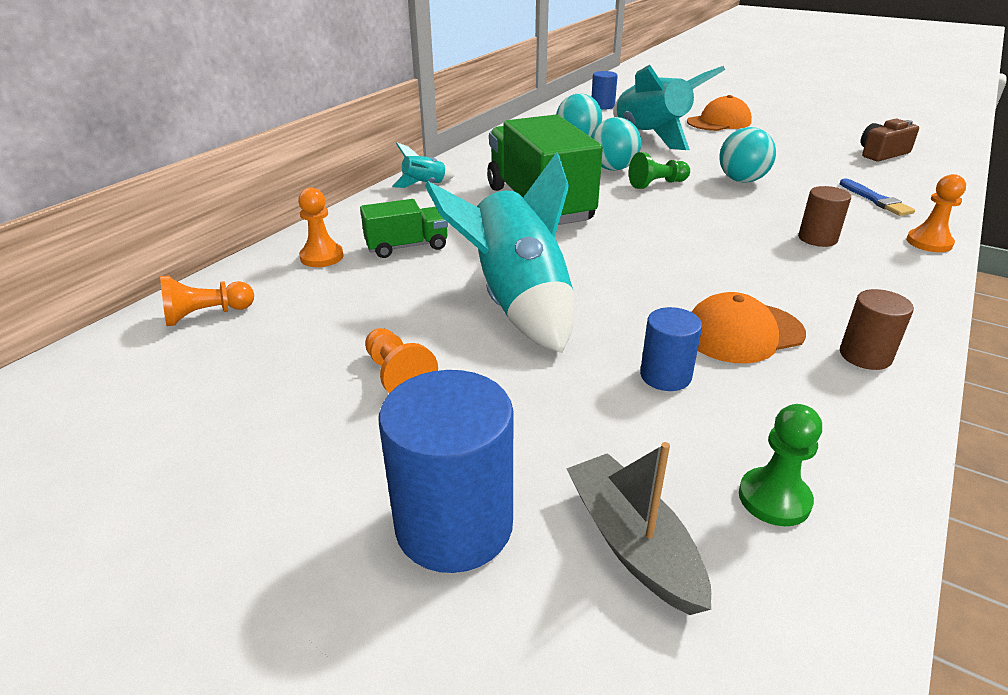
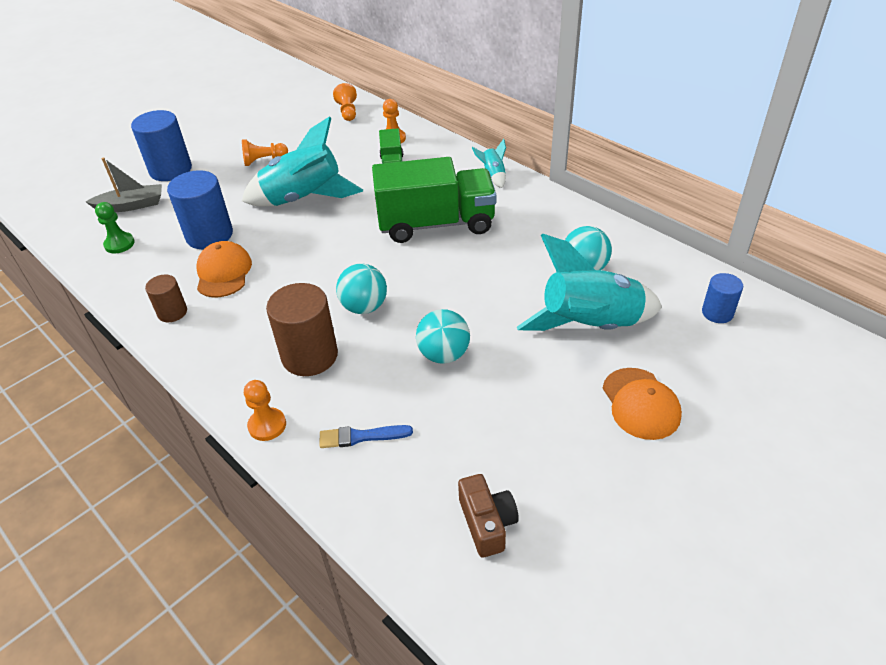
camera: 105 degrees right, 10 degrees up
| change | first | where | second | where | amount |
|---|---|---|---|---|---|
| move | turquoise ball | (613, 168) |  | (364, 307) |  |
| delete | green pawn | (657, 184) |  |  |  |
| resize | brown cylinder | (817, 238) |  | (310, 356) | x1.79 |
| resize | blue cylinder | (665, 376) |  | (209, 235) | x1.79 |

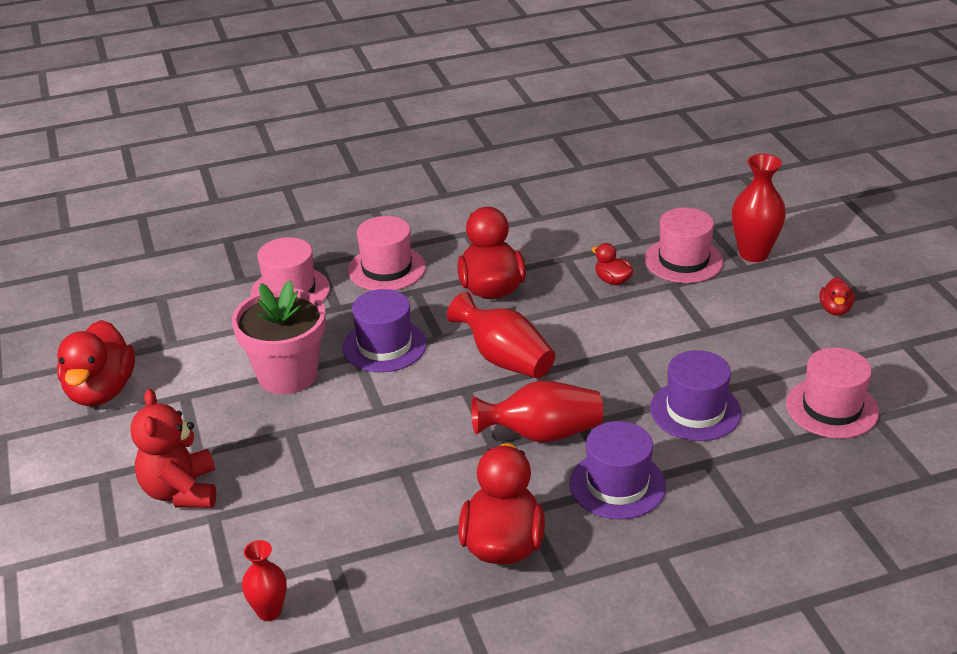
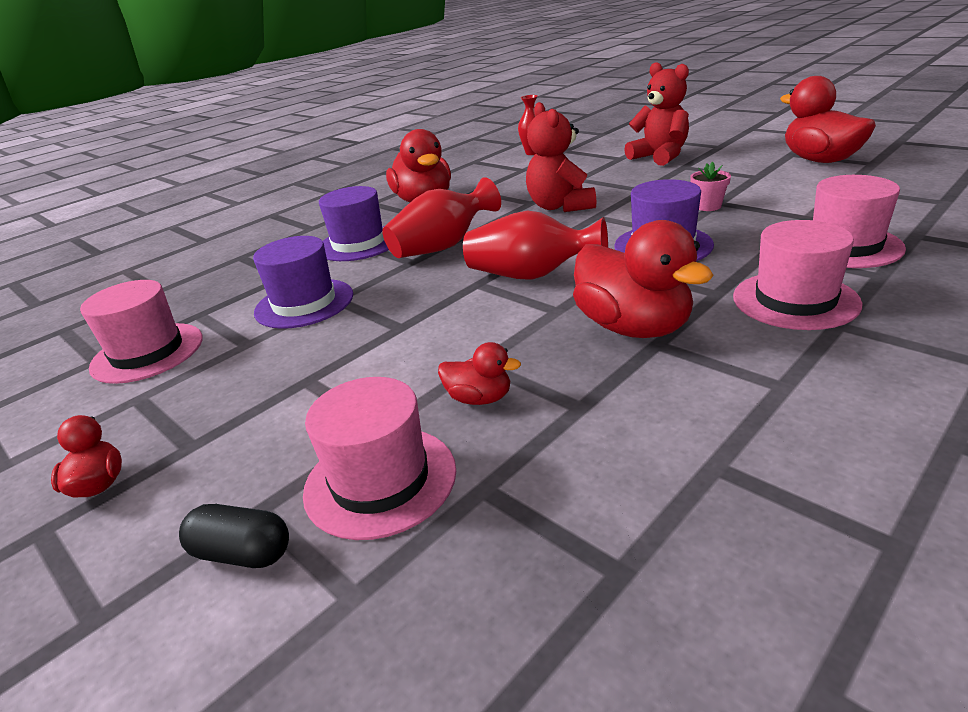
camera: 155 degrees right, 5 degrees down
| change | first | where | second | where | amount |
|---|---|---|---|---|---|
| replace | red vase | (753, 254) | black capsule | (242, 553) |  |
| resize | pink flower pot | (287, 374) |  | (708, 206) | x0.42 |
| insert |  |  | red teddy bear | (560, 206) |  |

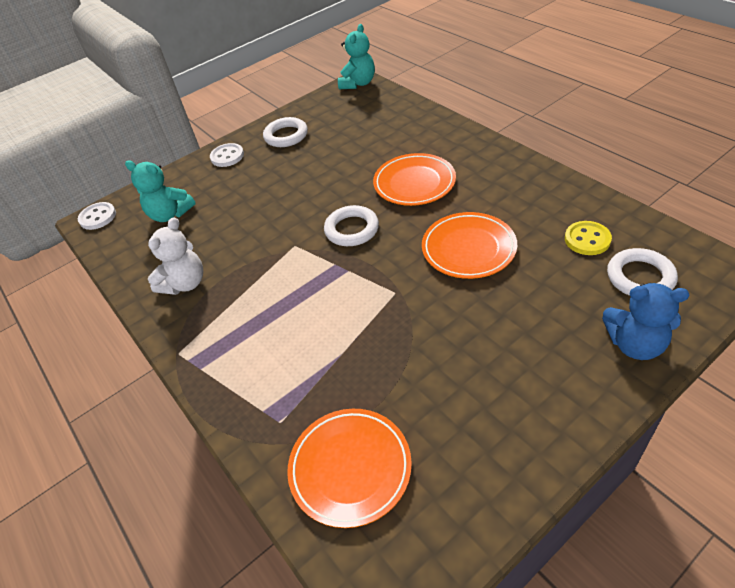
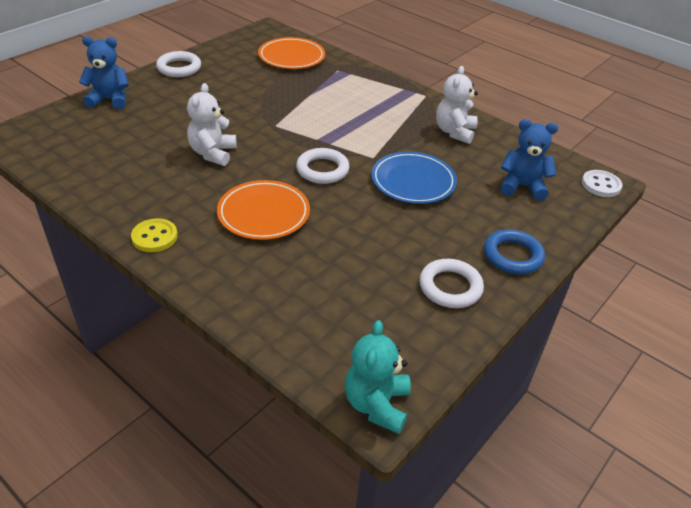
camera: 160 degrees right, 5 degrees down
| change | first | where | second | where | amount |
|---|---|---|---|---|---|
| replace | white button | (227, 156) | blue ring | (512, 255) |  |
| recolor | turquoise teddy bear | (170, 214) | blue teddy bear | (522, 186) |  |
| replace | orange plate | (468, 249) | white teddy bear | (213, 153) |  |
| move | yellow button | (587, 239) |  | (154, 237) |  |
| move | white ring | (640, 277) |  | (179, 68) |  |
| insert |  |  | blue plate | (413, 182) |  |

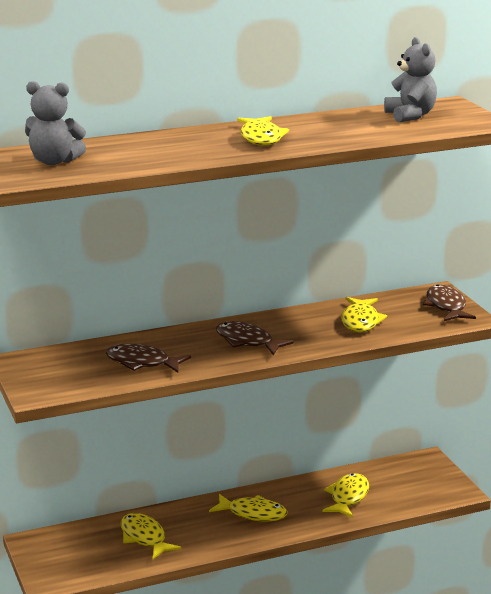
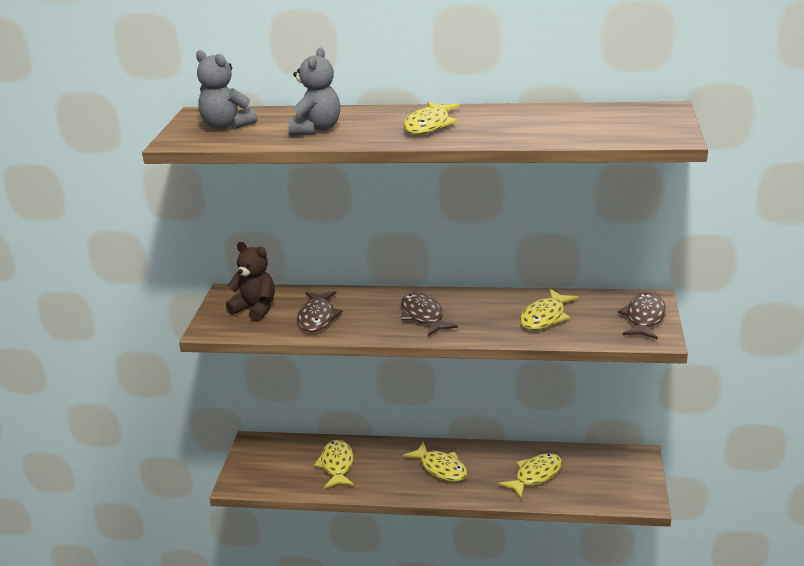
camera: 30 degrees right, 5 degrees up
| change | first | where | second | where | amount |
|---|---|---|---|---|---|
| move | grey teddy bear | (410, 116) |  | (316, 129) |  |
| rotate | brown fish | (142, 363) |  | (317, 318) | 135 degrees counterclockwise |
| insert |  |  | brown teddy bear | (255, 309) |  |

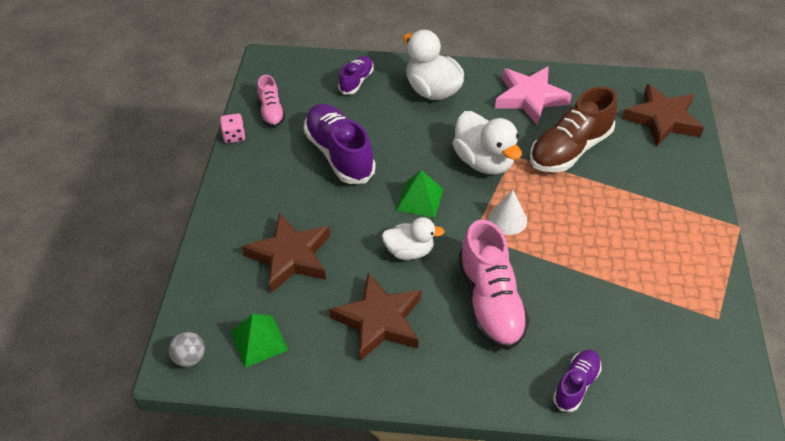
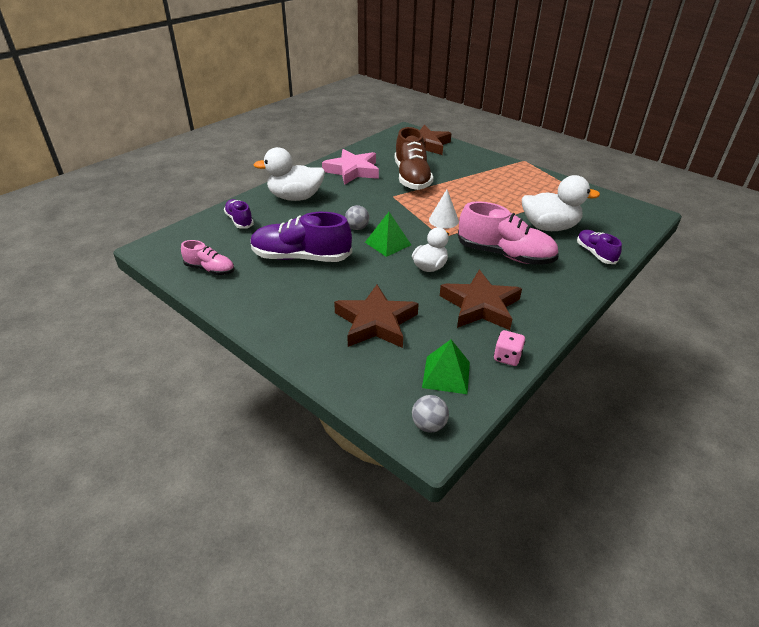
camera: 55 degrees left, 10 degrees down
| change | first | where | second | where | amount |
|---|---|---|---|---|---|
| move | white duck | (484, 161) |  | (549, 227) |  |
| move | pink dice | (234, 136) |  | (507, 357) |  |
| insert |  |  | grey ball | (357, 228) |  |

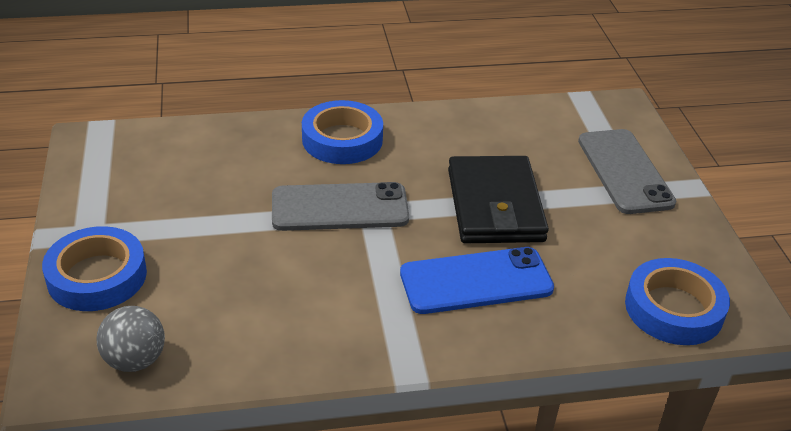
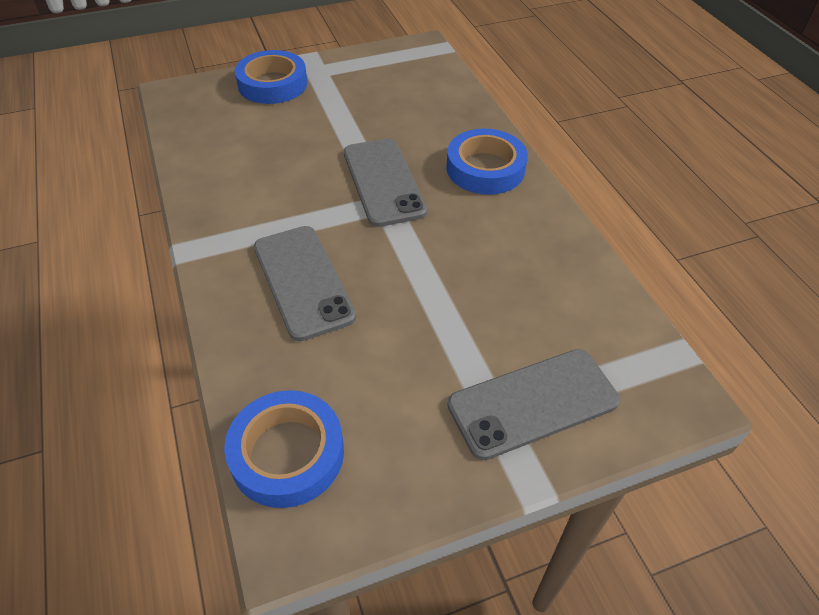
camera: 80 degrees right, 10 degrees up
| change | first | where | second | where | amount |
|---|---|---|---|---|---|
| delete | black wallet | (495, 205) |  |  |  |
| recolor | blue phone | (476, 281) | grey phone | (303, 281) |  |
| delete | grey ball | (135, 360) |  |  |  |

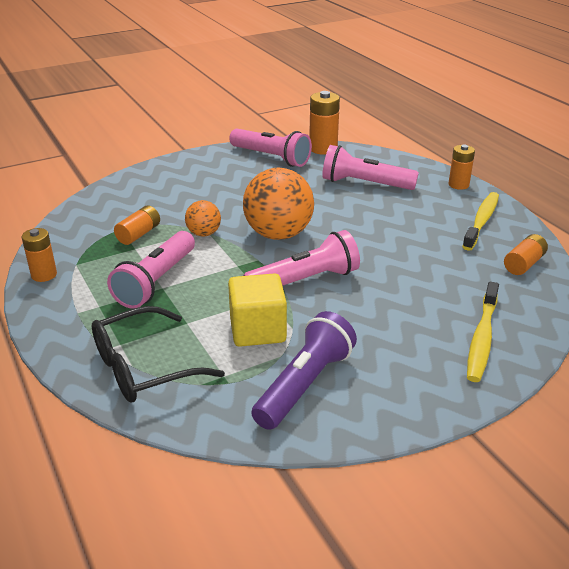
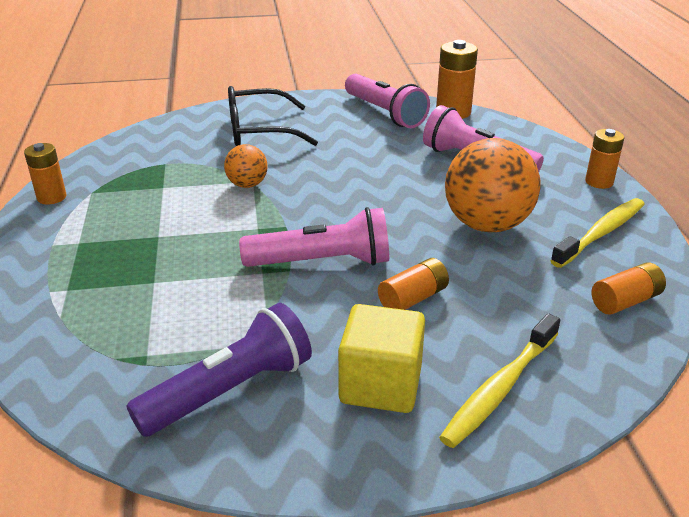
camera: 20 degrees right, 0 degrees up
| change | first | where | second | where | amount |
|---|---|---|---|---|---|
| move | orange ball | (278, 234) |  | (487, 225) |  |
| move | orange battery | (139, 234) |  | (413, 298) |  |
| delete | pink flashlight | (156, 281) |  |  |  |
| move | yellow cube | (257, 330) |  | (380, 385) |  |
| move | black glasses | (143, 368) |  | (259, 131) |  |

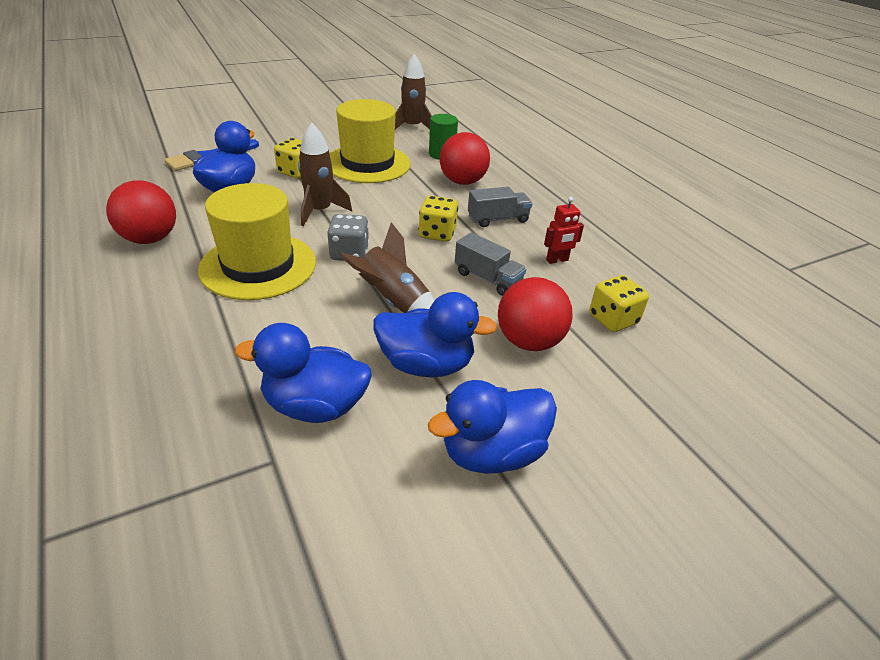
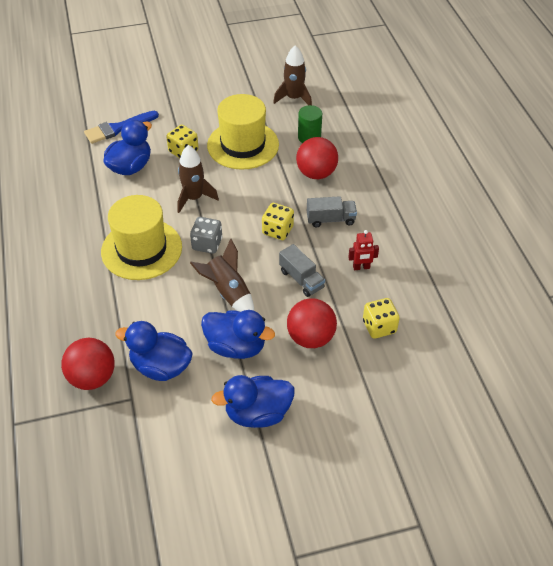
camera: 15 degrees right, 10 degrees up
| change | first | where | second | where | amount |
|---|---|---|---|---|---|
| move | red ball | (150, 239) |  | (92, 377) |  |

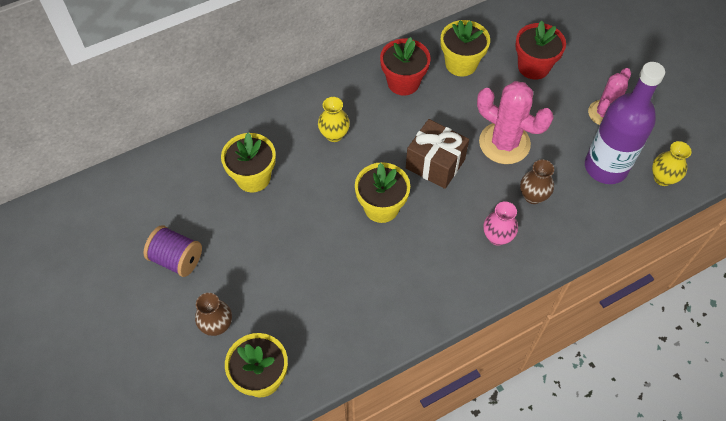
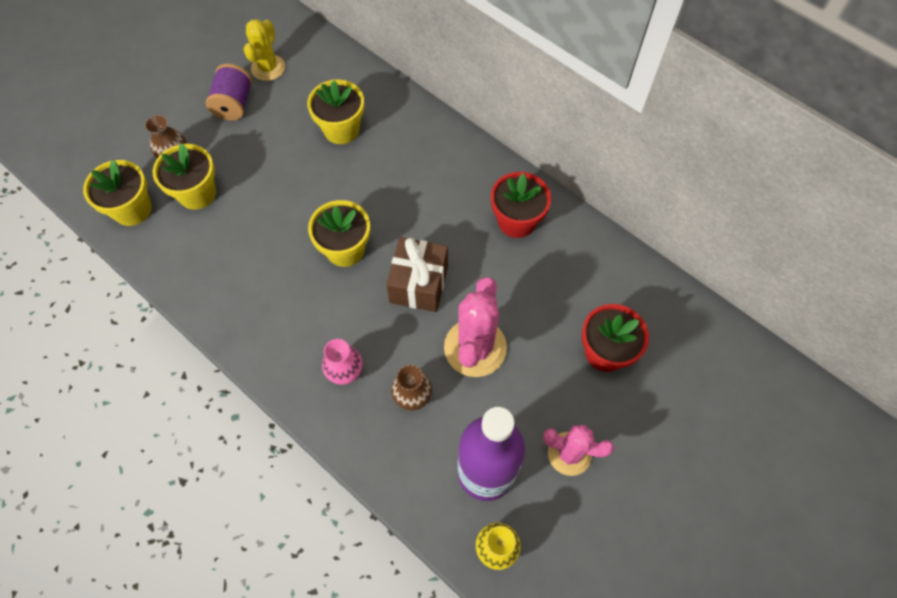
camera: 70 degrees right, 5 degrees up
| change | first | where | second | where | amount |
|---|---|---|---|---|---|
| move | yellow flower pot | (461, 64) |  | (197, 193) |  |
| delete | yellow vase | (334, 135) |  |  |  |
| insert |  |  | yellow cactus | (268, 68) |  |

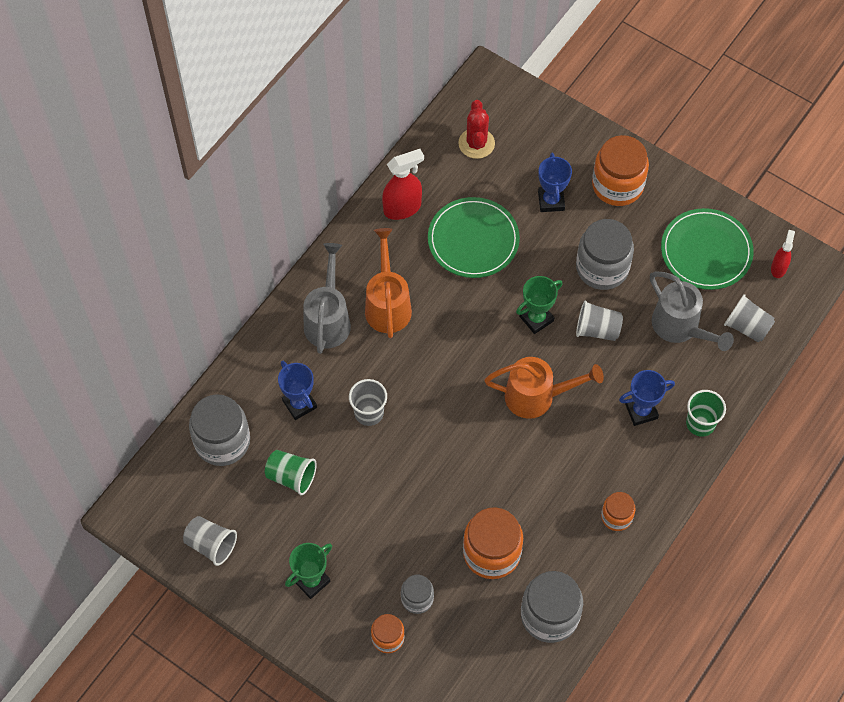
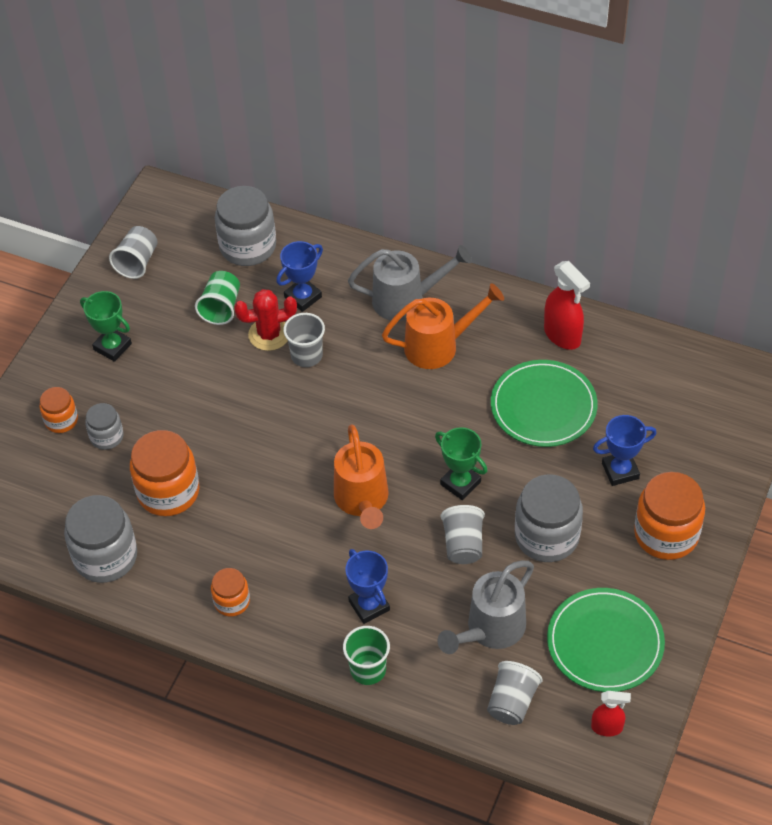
camera: 80 degrees right, 10 degrees down
| change | first | where | second | where | amount |
|---|---|---|---|---|---|
| move | red cactus | (476, 143) |  | (269, 334) |  |

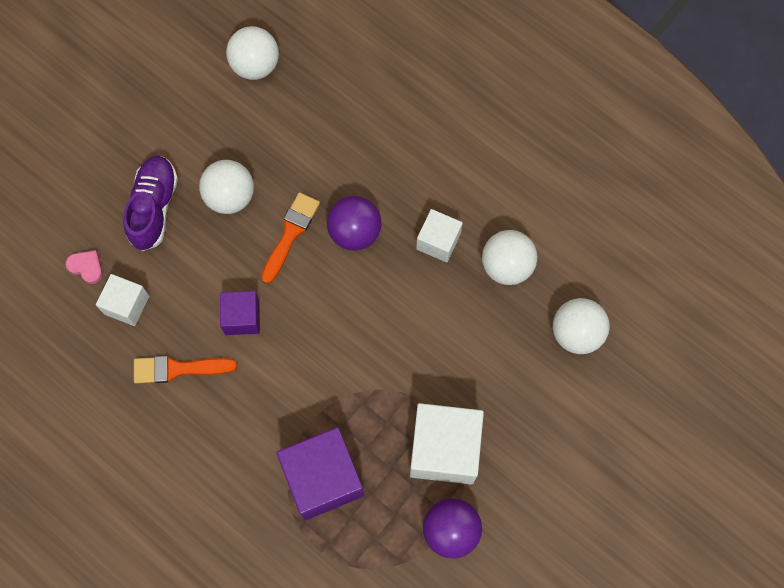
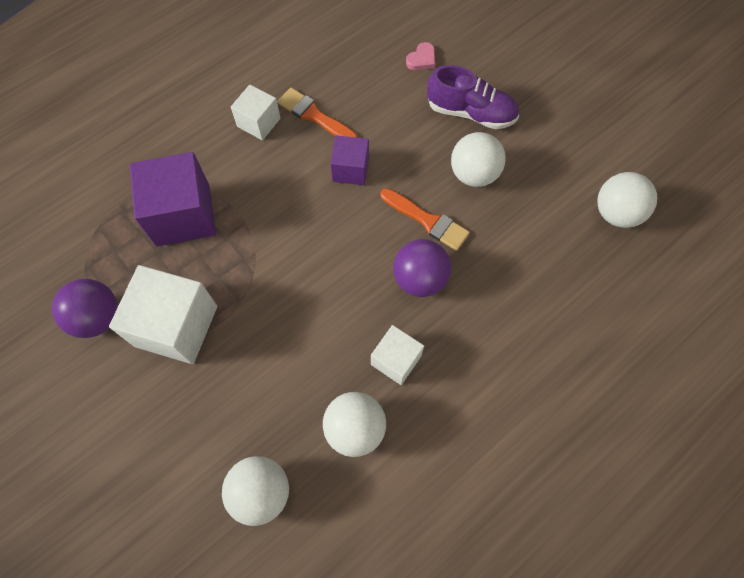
camera: 100 degrees right, 5 degrees down
| change | first | where | second | where | amount |
|---|---|---|---|---|---|
| move | white cube | (126, 305) |  | (259, 122) |  |
| rotate | orange brush | (178, 369) |  | (314, 116) | 60 degrees counterclockwise |

